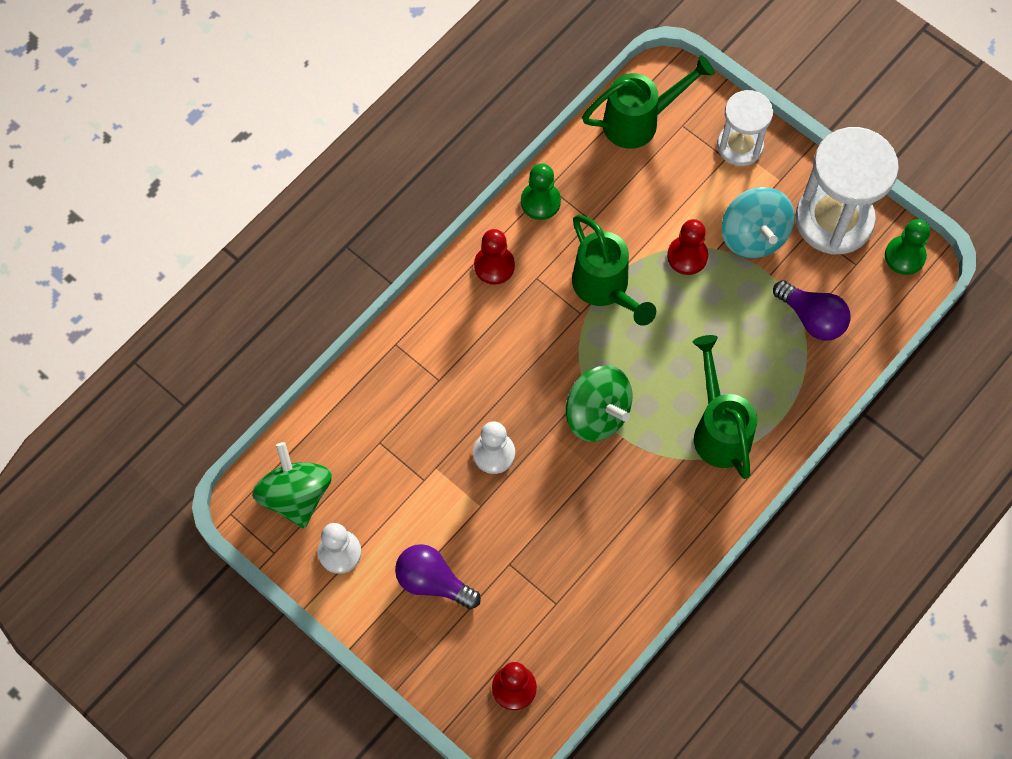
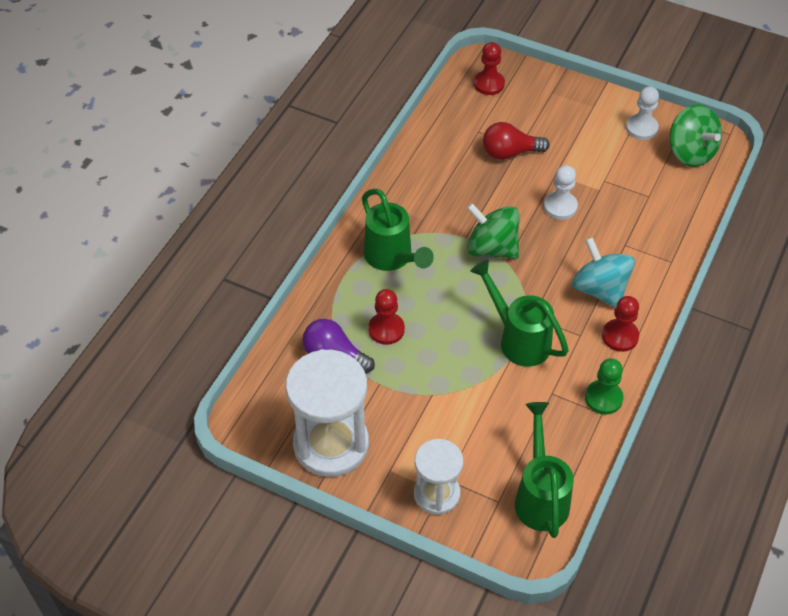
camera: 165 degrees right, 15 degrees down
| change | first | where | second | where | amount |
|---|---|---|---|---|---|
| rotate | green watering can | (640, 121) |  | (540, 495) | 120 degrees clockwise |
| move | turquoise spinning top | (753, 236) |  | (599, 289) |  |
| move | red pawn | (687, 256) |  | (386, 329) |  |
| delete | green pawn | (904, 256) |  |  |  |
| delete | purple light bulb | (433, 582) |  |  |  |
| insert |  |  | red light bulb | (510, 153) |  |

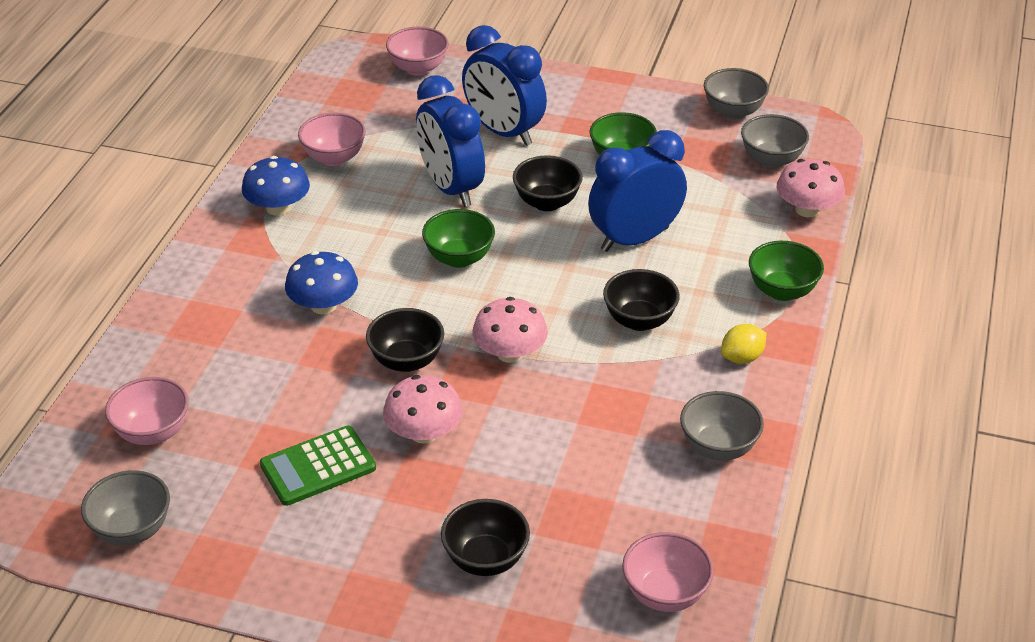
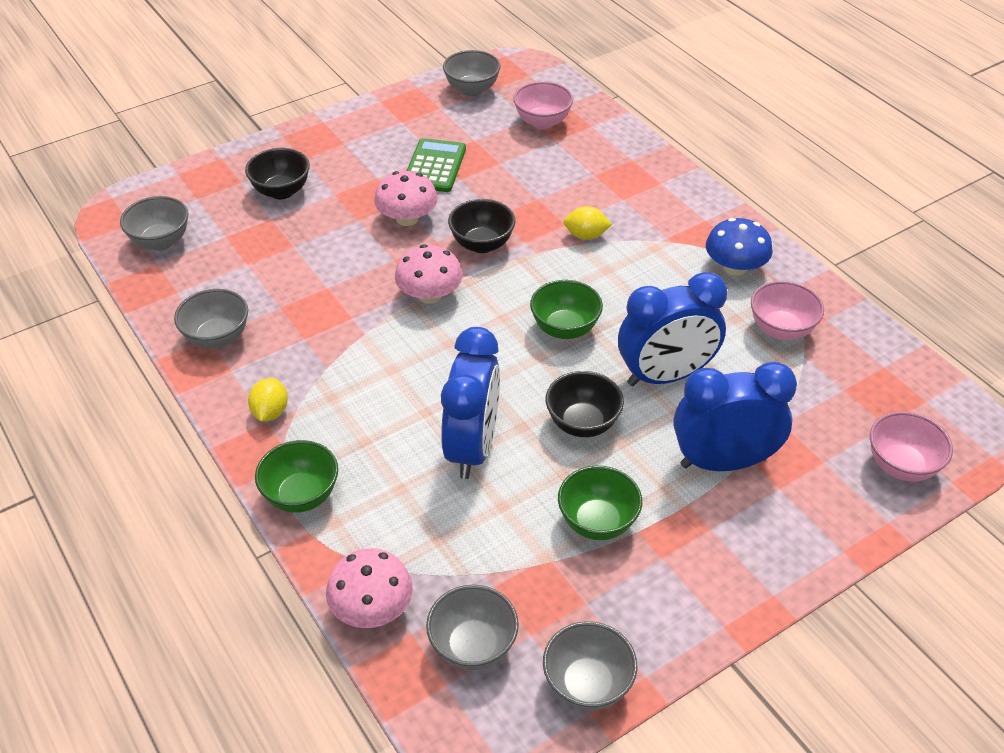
camera: 130 degrees right, 5 degrees up
| change | first | where | second | where | amount |
|---|---|---|---|---|---|
| rotate | blue clock | (451, 188) |  | (665, 376) | 150 degrees clockwise |
| replace | blue mushroom | (323, 305) | yellow lemon | (586, 236) |  |
| delete | black bowl | (639, 320) |  |  |  |
| recolor | pink bowl | (665, 594) | grey bowl | (161, 241) |  |

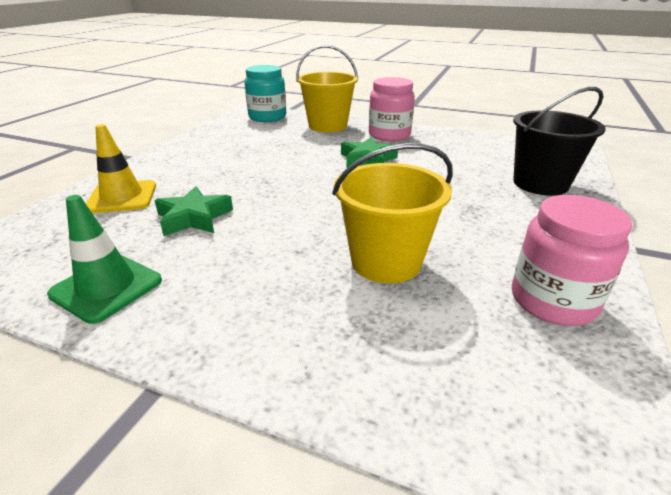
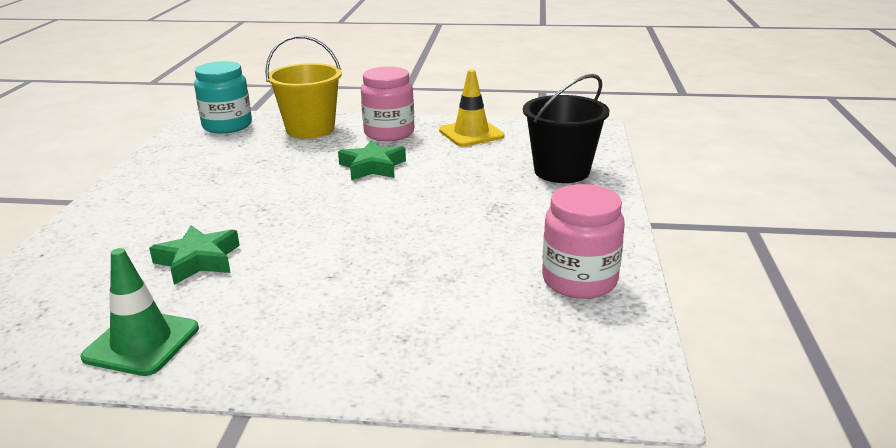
camera: 15 degrees left, 5 degrees down
| change | first | where | second | where | amount |
|---|---|---|---|---|---|
| move | yellow traffic cone | (122, 197) |  | (471, 133) |  |
| delete | yellow bucket | (386, 261) |  |  |  |

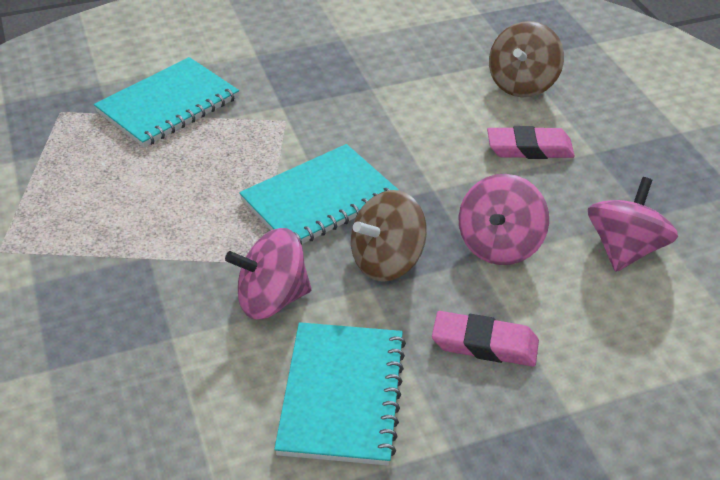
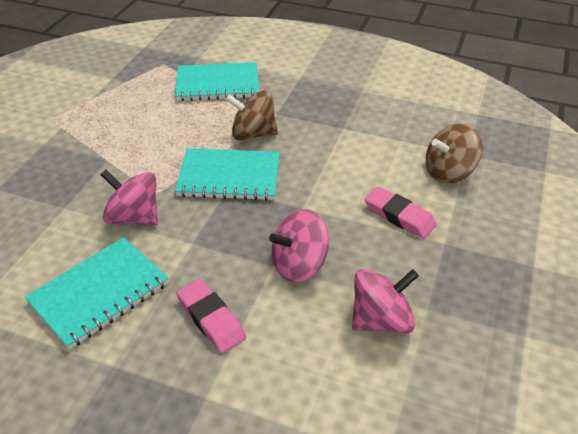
camera: 40 degrees right, 0 degrees up
| change | first | where | second | where | amount |
|---|---|---|---|---|---|
| move | brown spinning top | (387, 261) |  | (253, 134) |  |

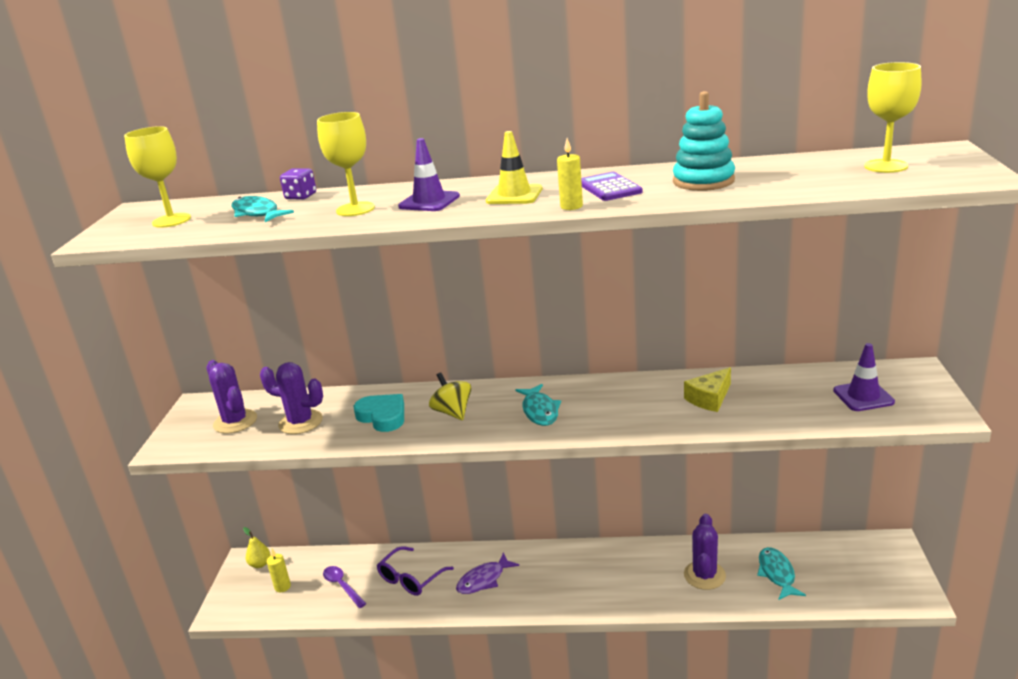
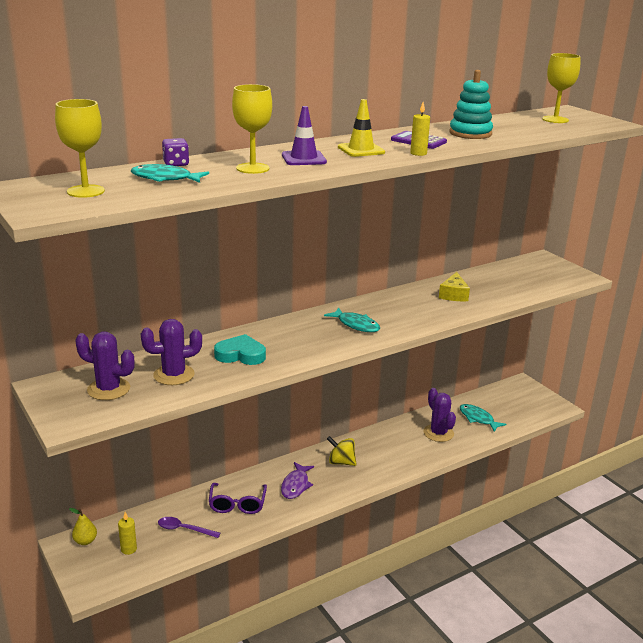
camera: 40 degrees left, 0 degrees up
| change | first | where | second | where | amount |
|---|---|---|---|---|---|
| delete | purple traffic cone | (863, 396) |  |  |  |
| move | yellow spinning top | (453, 412) |  | (341, 462) |  |

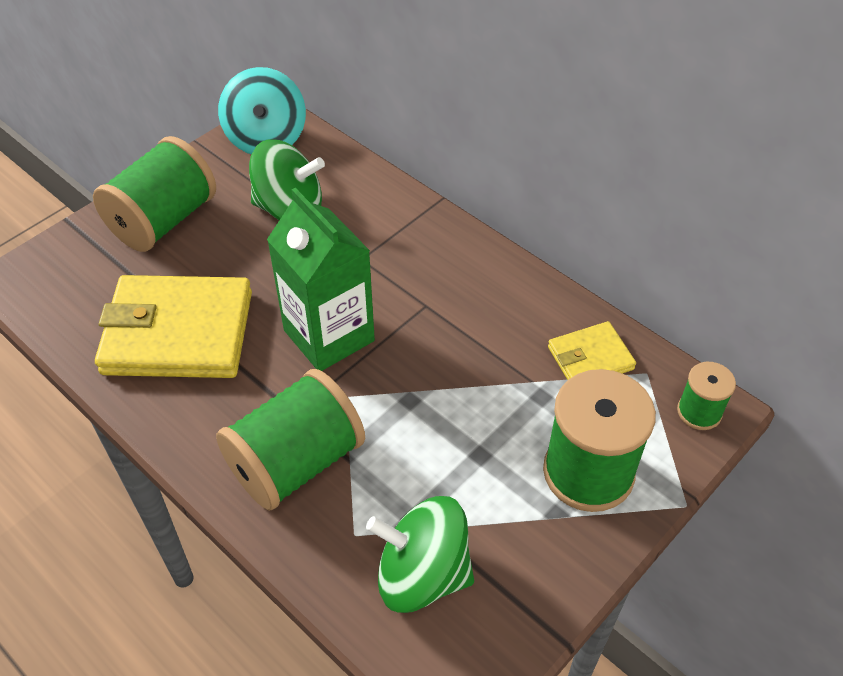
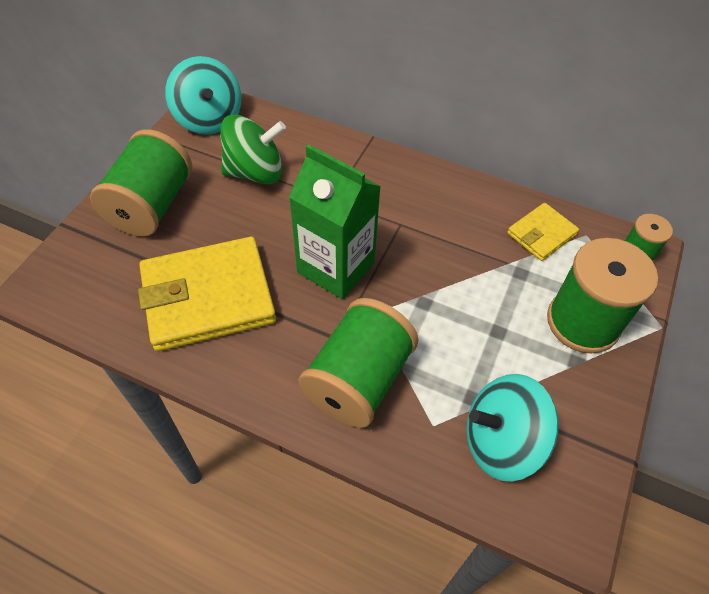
camera: 20 degrees left, 5 degrees up
| change | first | where | second | where | amount |
|---|---|---|---|---|---|
| recolor | green spinning top | (422, 574) | turquoise spinning top | (501, 441) |  |

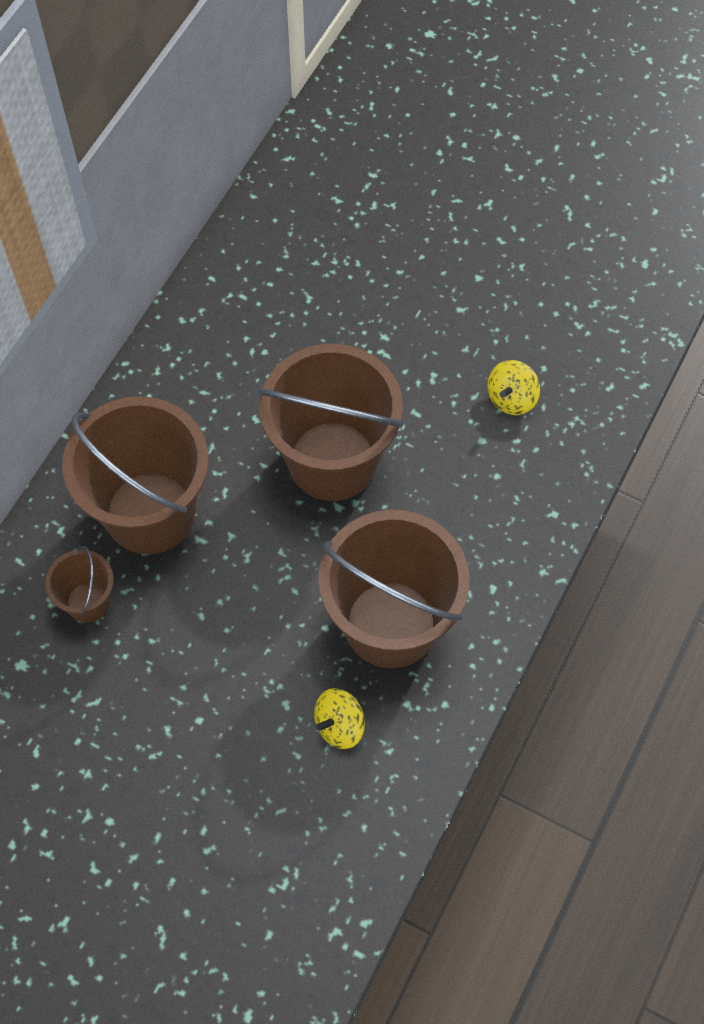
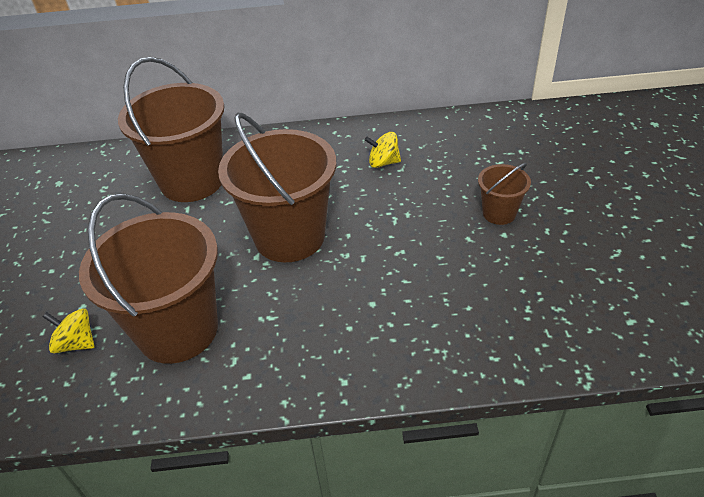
camera: 60 degrees right, 20 degrees down
| change | first | where | second | where | amount |
|---|---|---|---|---|---|
| move | yellow spinning top | (511, 398) |  | (383, 162) |  |
| move | brown bucket | (88, 602) |  | (499, 213) |  |

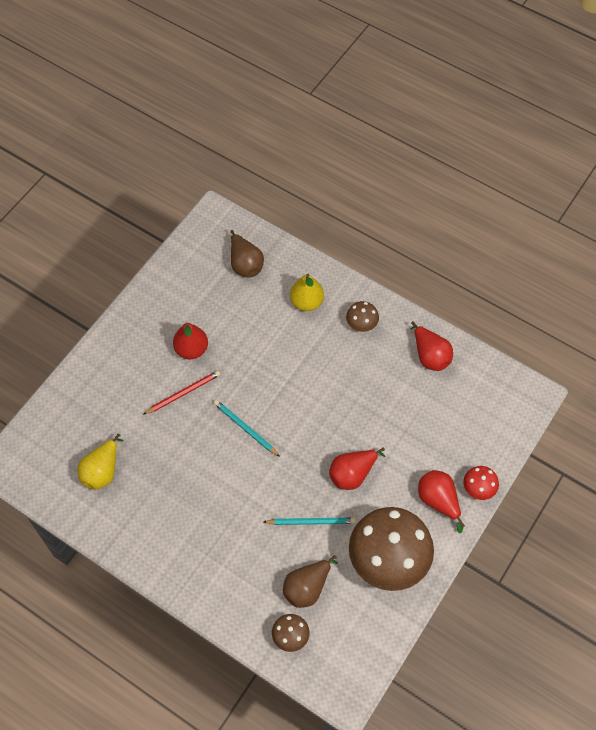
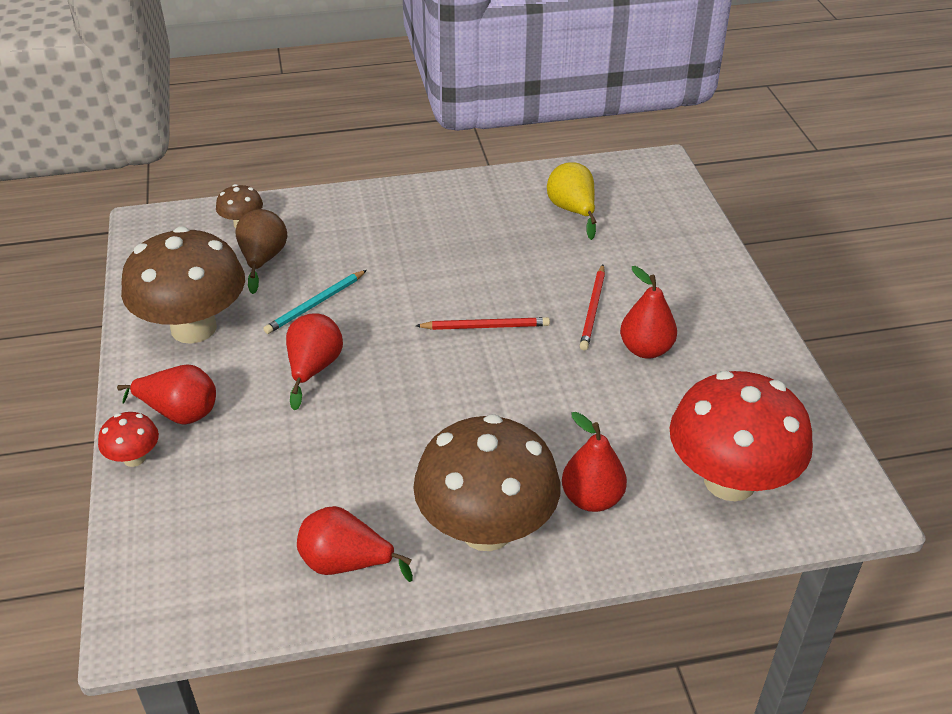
camera: 135 degrees right, 20 degrees down
| change | first | where | second | where | amount |
|---|---|---|---|---|---|
| replace | brown pear | (245, 264) | red mushroom | (729, 481) |  |
| recolor | yellow pear | (306, 302) | red pear | (592, 499) |  |
| resize | brown mushroom | (361, 324) |  | (486, 529) | x2.29 |
| recolor | turquoise pencil | (245, 428) | red pencil | (485, 326) |  |

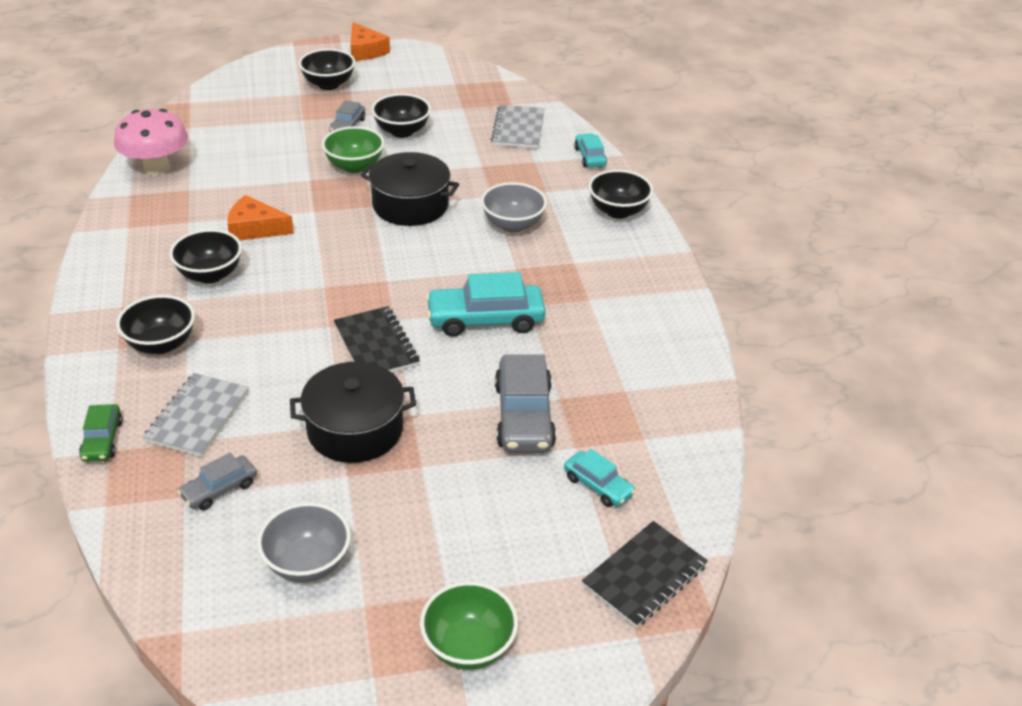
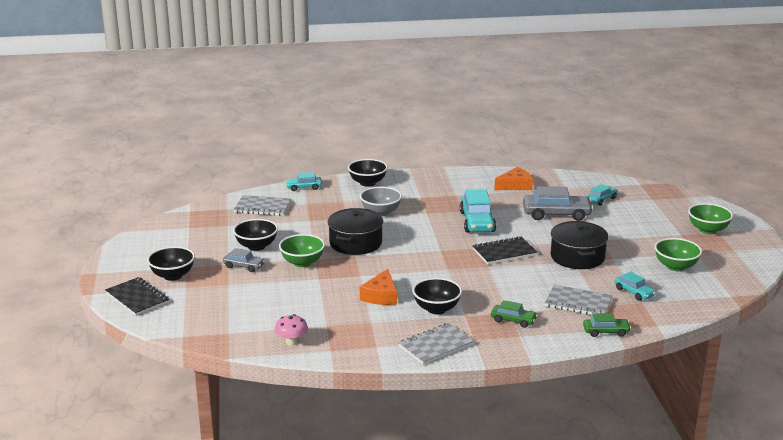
camera: 85 degrees left, 15 degrees down
| change | first | where | second | where | amount |
|---|---|---|---|---|---|
| move | orange cheese | (365, 51) |  | (515, 186) |  |
| resize | pink mushroom | (156, 168) |  | (291, 342) | x0.56 |
| replace | black bowl | (161, 344) | green car | (513, 320) |  |
| recolor | grey car | (219, 489) | turquoise car | (634, 292) |  |
| recolor | grey bowl | (307, 563) | green bowl | (675, 266) |  |
| move | black notebook | (644, 576) |  | (137, 298) |  |
| insert |  |  | grey notebook | (436, 345) |  |

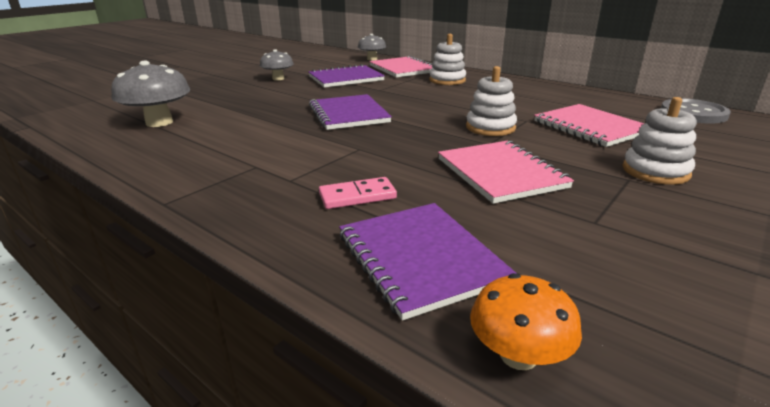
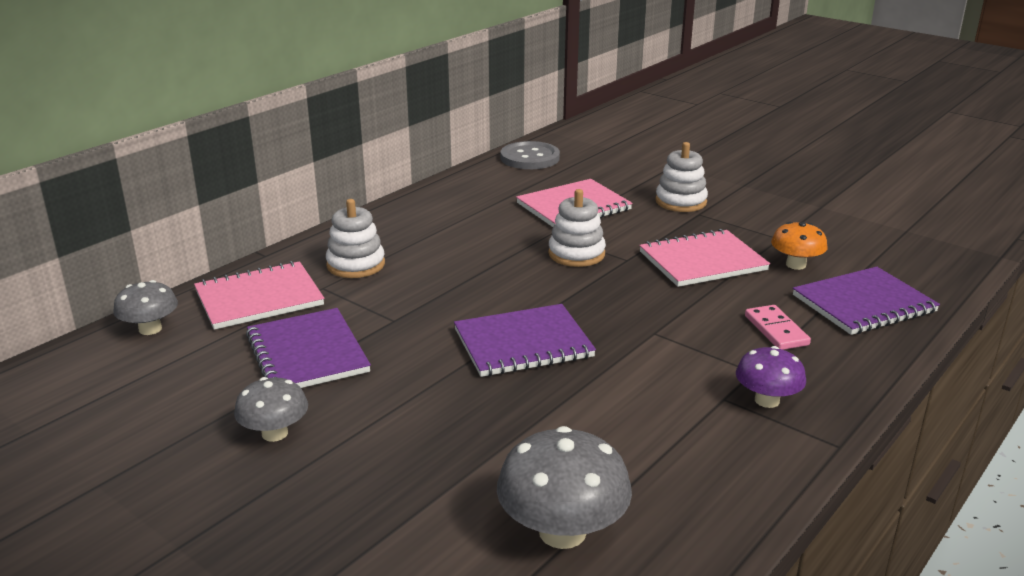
camera: 90 degrees left, 0 degrees up
| change | first | where | second | where | amount |
|---|---|---|---|---|---|
| move | orange mushroom | (518, 355) |  | (795, 265) |  |
| insert |  |  | purple mushroom | (767, 400) |  |

